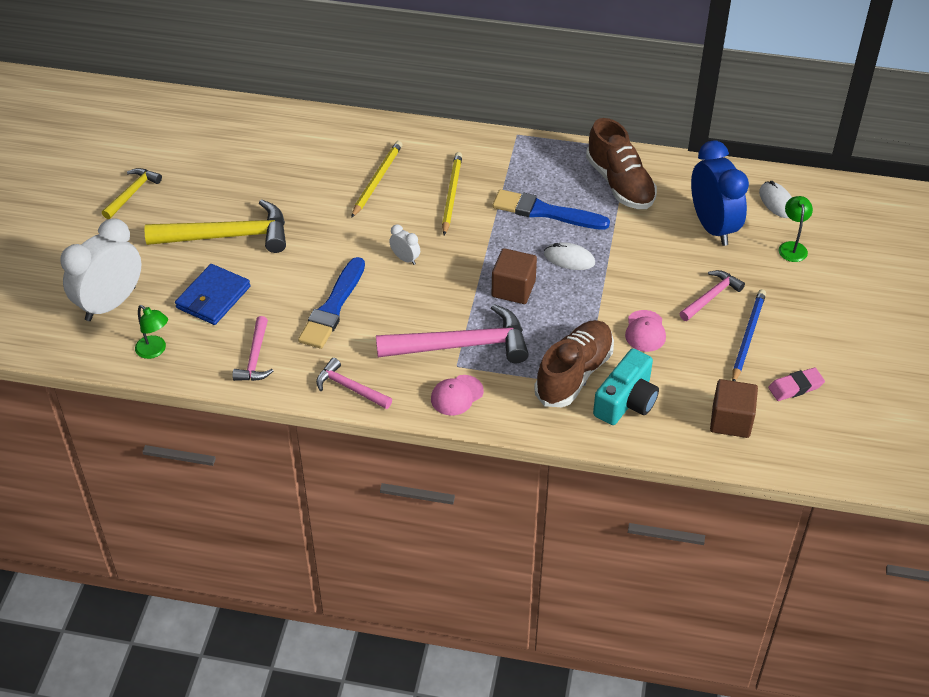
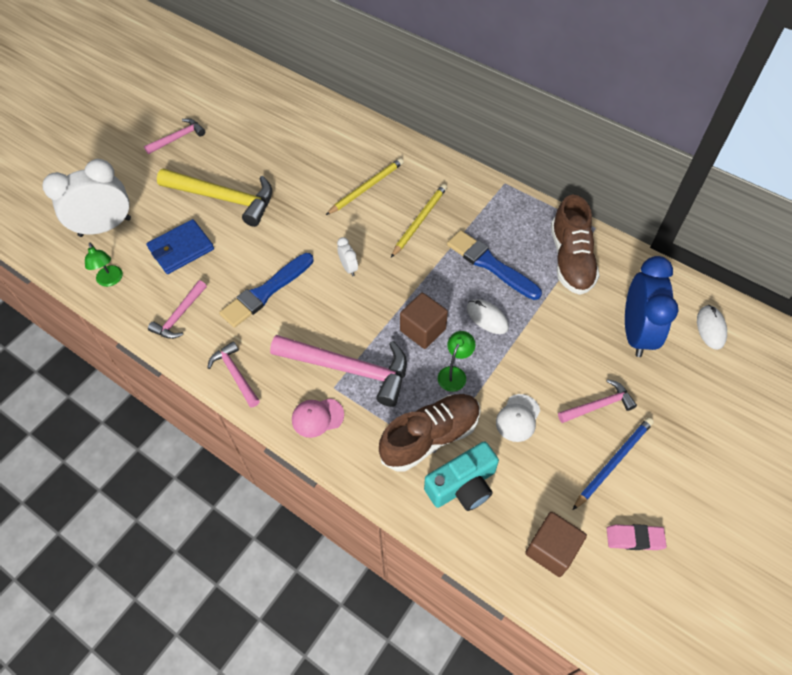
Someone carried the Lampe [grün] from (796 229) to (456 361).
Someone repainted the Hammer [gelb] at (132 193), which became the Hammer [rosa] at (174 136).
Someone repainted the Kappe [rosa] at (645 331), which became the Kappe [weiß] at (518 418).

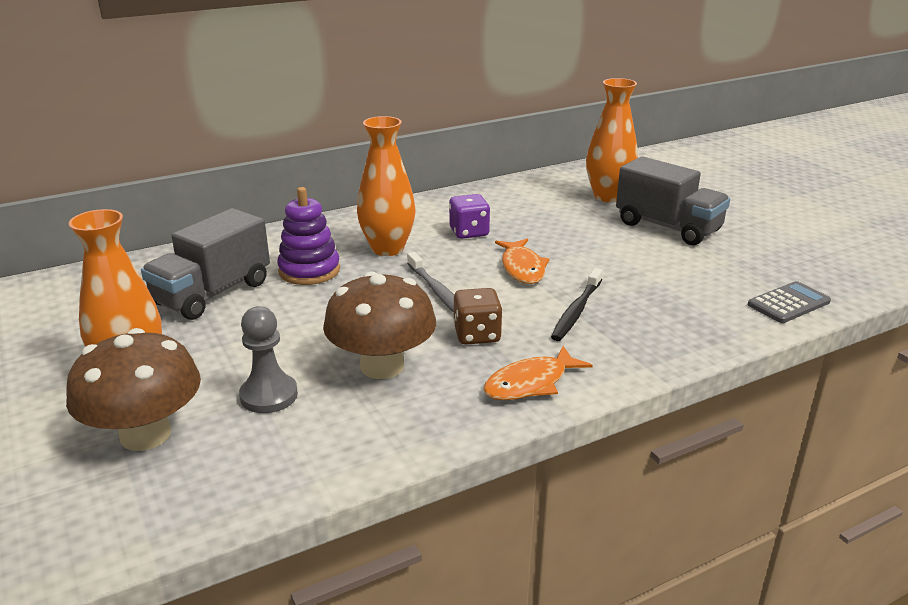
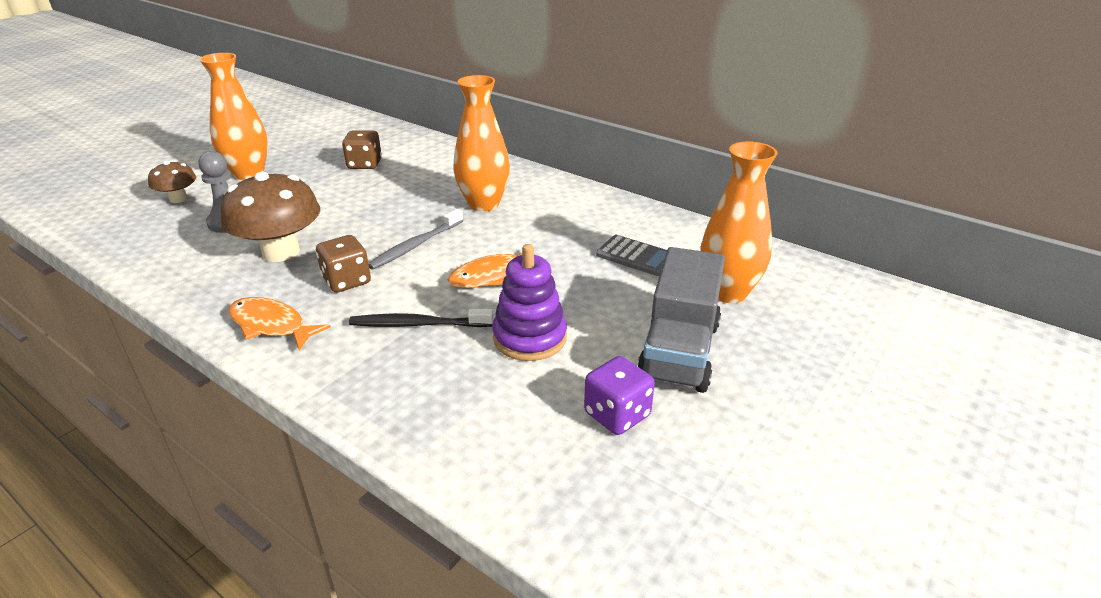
Someone carried the Stapelspielzeug [lila] from (308 236) to (529 302).
Someone carried the Spielwürfel [lila] from (469 216) to (619 395).
Someone carried the Taschenrechner [grau] from (789 302) to (631 255).
Someone swapped the Lastwagen [grau] at (205 264) for the Spielwürfel [braun] at (362 149).
Someone scaled the Pilz [braun] at (133 389) by 0.54.

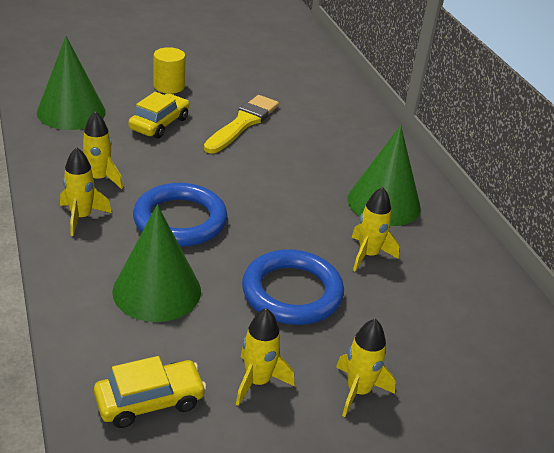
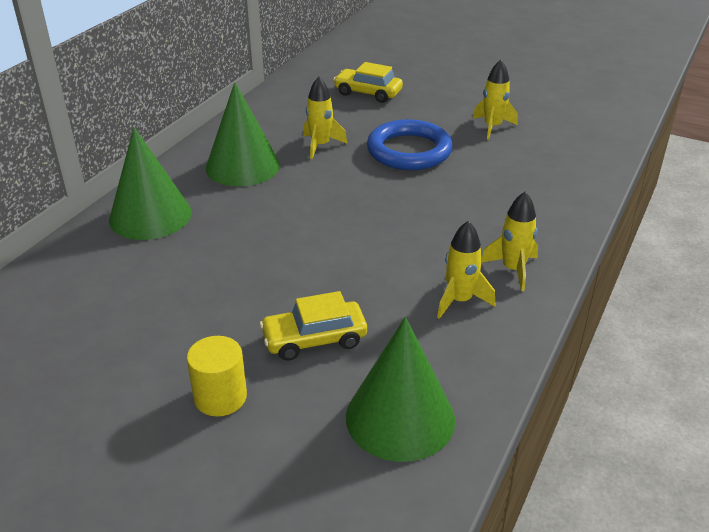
Someone took away the Ring [blau] at (180 215).
Someone took away the Pinsel [gelb] at (241 124).
Someone took away the Rakete [gelb] at (366 368).
Someone carried the Auto [gelb] from (150 392) to (368 82).
Someone carried the Kegel [grün] from (156 263) to (150 183).

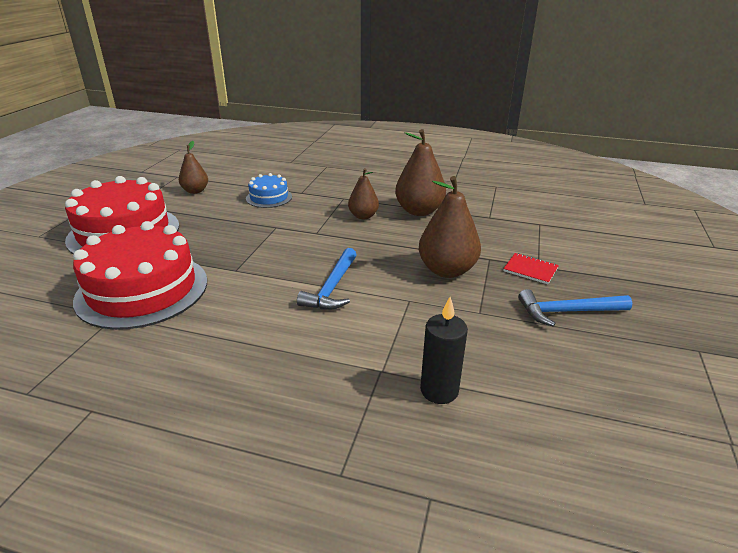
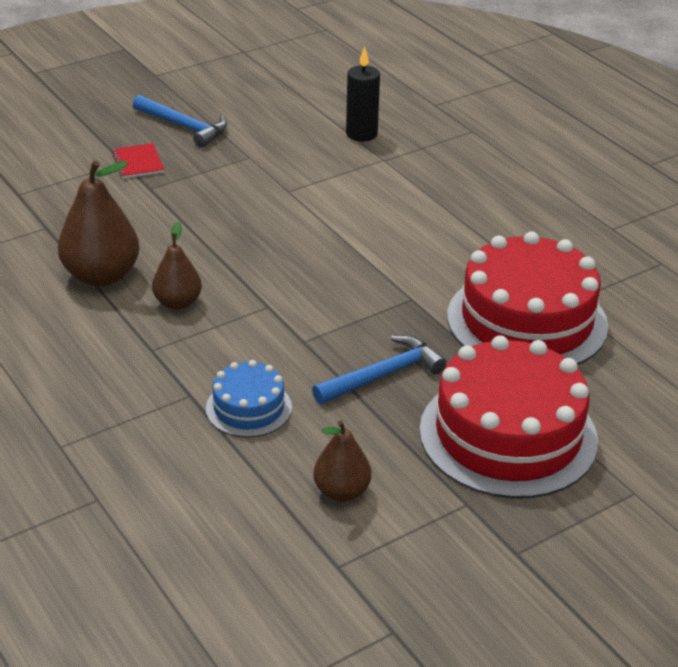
Someone took away the Birne [braun] at (449 227).
Someone carried the Hammer [blau] from (327 279) to (379 369).

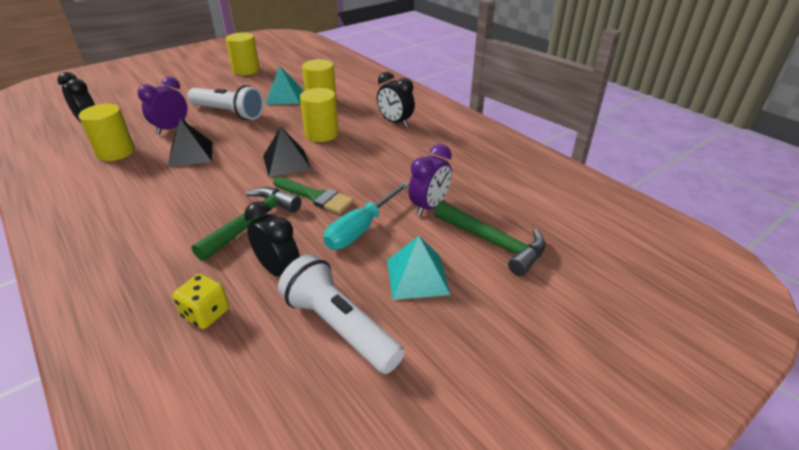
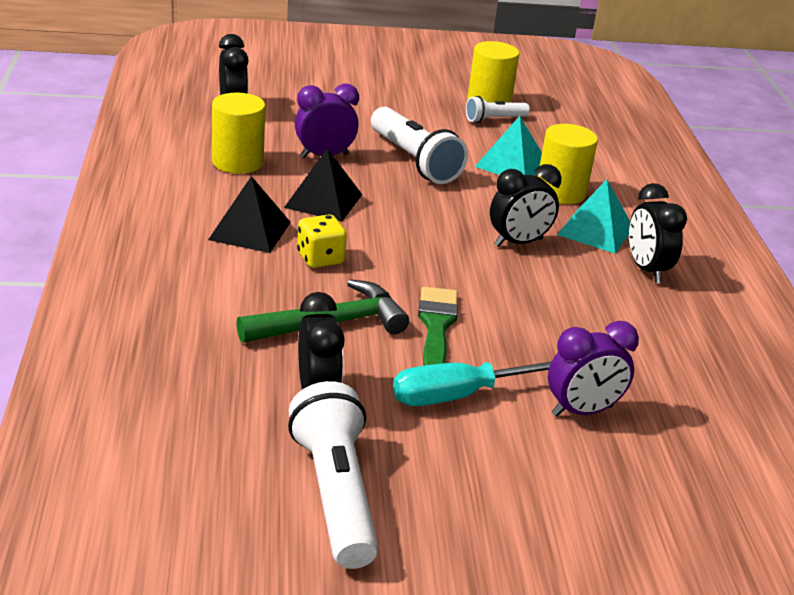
Someone took away the Hammer [grün] at (490 238).
Someone put down the Taschenlampe [weiß] at (498 109).
Someone carried the Spielwürfel [gelb] from (201 301) to (322 241).
Someone carried the Pyramide [schwarz] from (287 152) to (249 214).
Someone carried the Pyramide [türkis] from (418 268) to (593 217).
Someone swapped the Vollzylinder [gelb] at (319 115) for the Wecker [schwarz] at (525 205).
Someone rotated the Pinsel [grün] at (313 195) by 150 degrees counterclockwise.

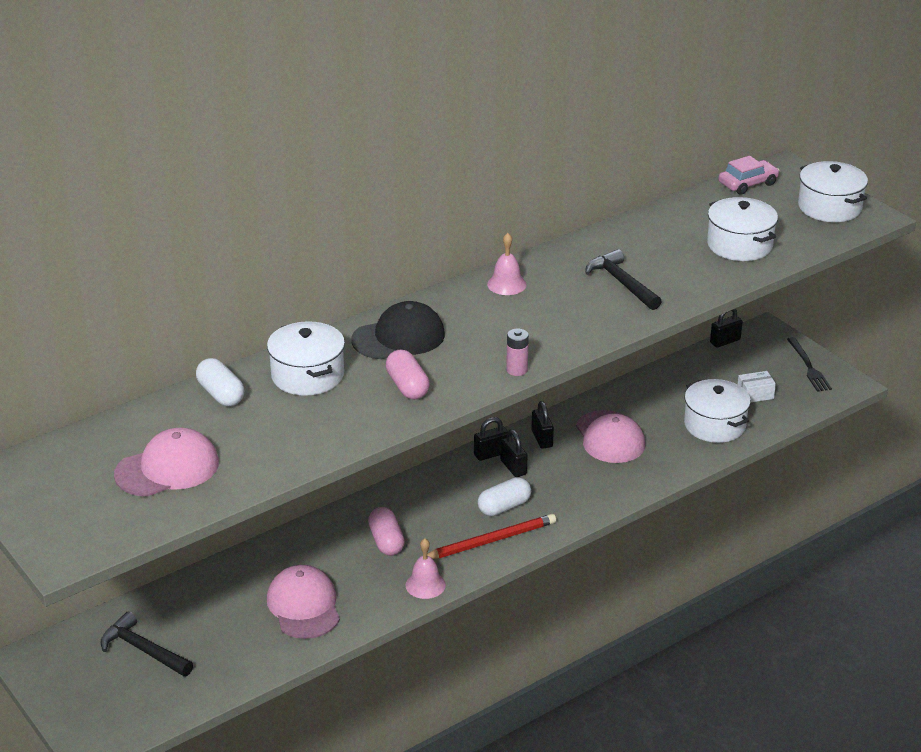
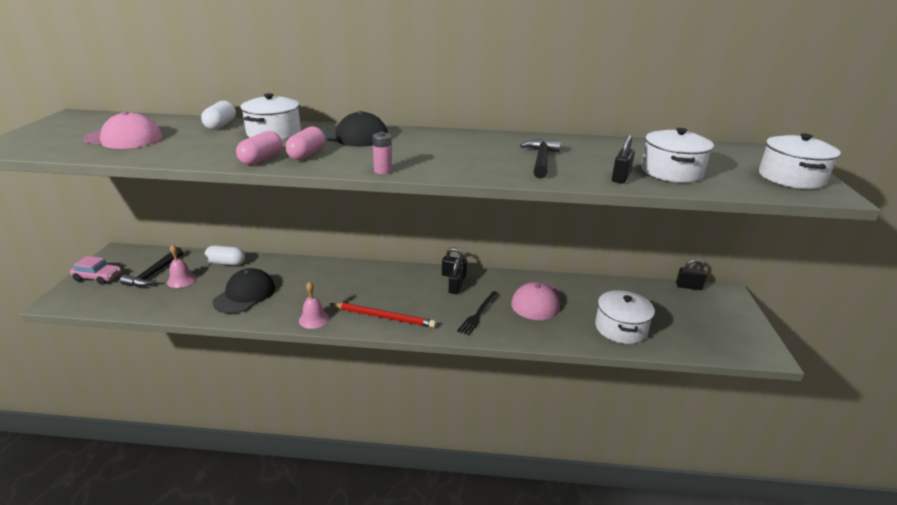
Someone took away the Schachtel [weiß] at (757 386).
Someone carried the Kapsel [rosa] from (386 531) to (259 148).
Someone carried the Kapsel [weiß] from (504 496) to (224 255).
Someone carried the Glocke [rosa] from (507 264) to (181 266).
Someone carried the Vorhängeschloss [schwarz] from (543 425) to (623 159).
Someone carried the Auto [rosa] from (748 175) to (96 270).
Someone carried the Gabel [schwarz] from (809 364) to (478 313).
Someone repainted the Kappe [rosa] at (303 602), which became the Kappe [schwarz] at (243 291).
Someone rotated the Hammer [schwarz] at (146 643) by 150 degrees counterclockwise.

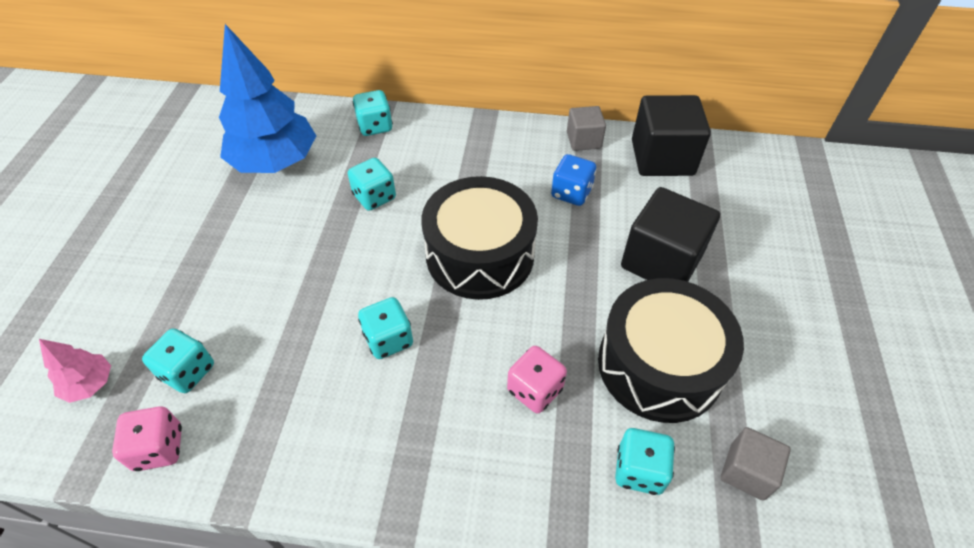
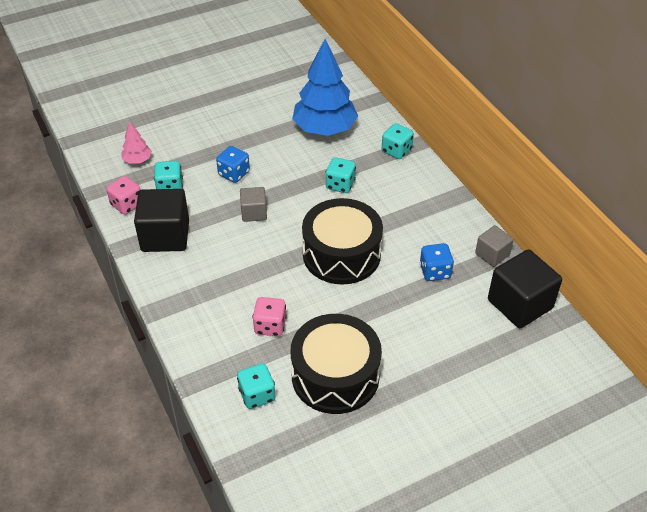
Someone took away the Spielwürfel [türkis] at (385 328).
Someone put down the Spielwürfel [blau] at (233 164).
Someone carried the Kubus [schwarz] from (670 234) to (161 220).
Someone carried the Kubus [grau] from (756 464) to (253 204).

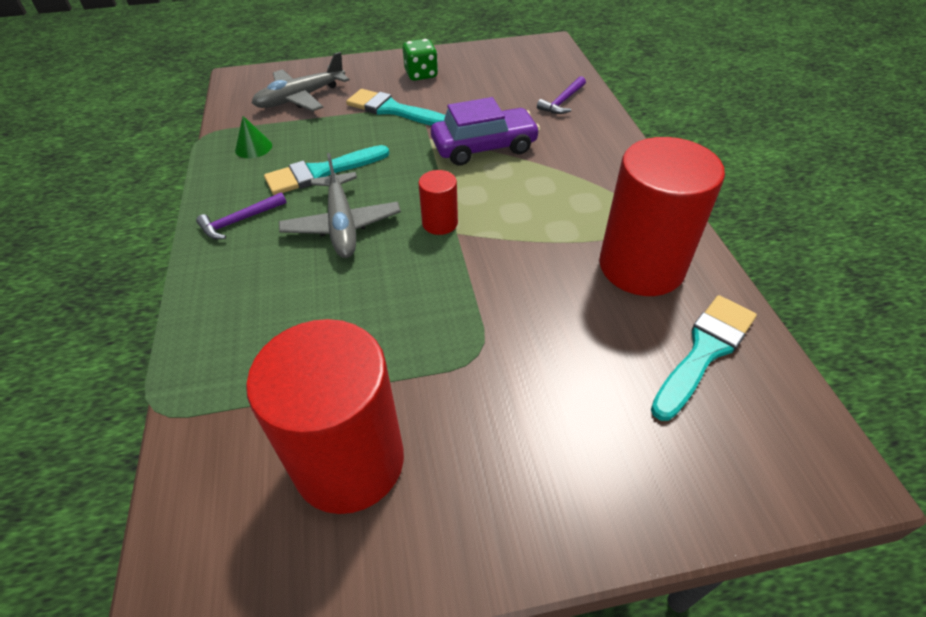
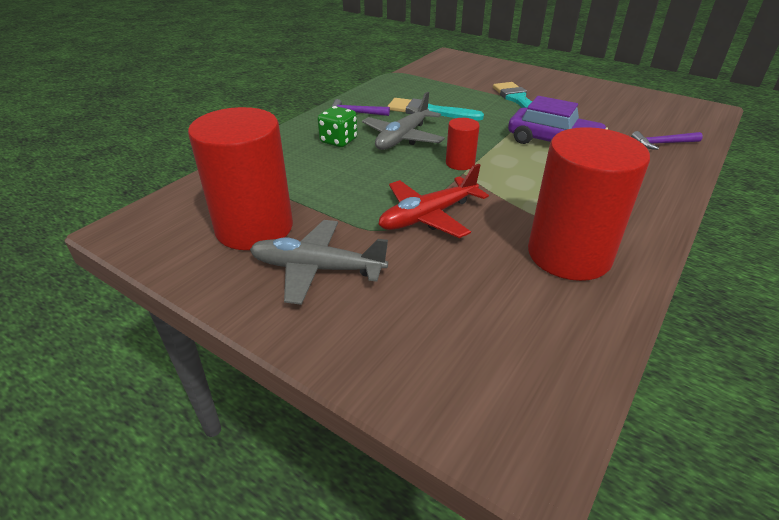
Someone took away the Kegel [grün] at (253 137).
Someone took away the Pinsel [türkis] at (704 358).
Someone put down the Flugzeug [rot] at (433 201).
Someone carried the Flugzeug [grau] from (300 81) to (319 262).
Someone carried the Spielwürfel [grün] from (420 60) to (337 126).

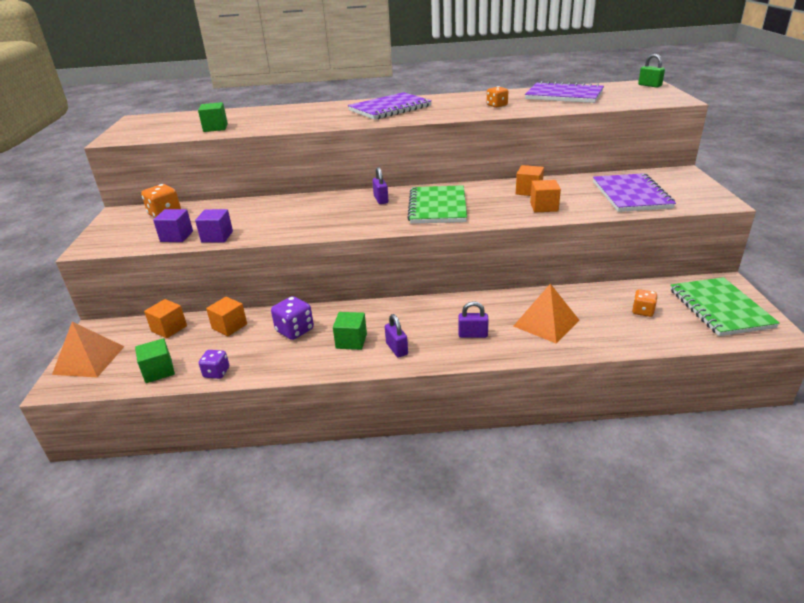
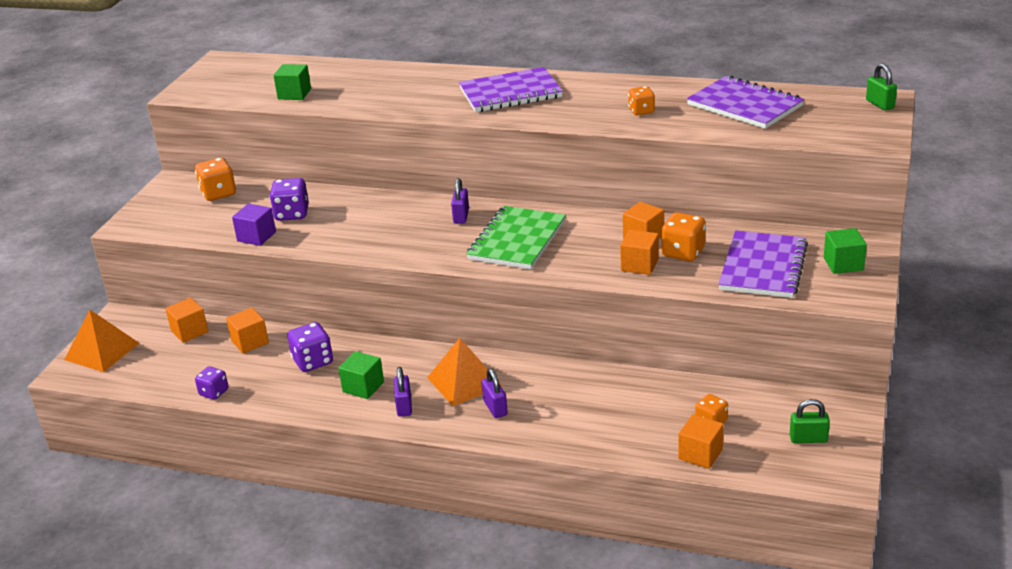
Someone took away the Kubus [lila] at (173 225).
Someone put down the Spielwürfel [lila] at (289 199).
Someone put down the Spielwürfel [orange] at (683 236).
Someone put down the Kubus [orange] at (701 441).
Someone carried the Kubus [grün] from (155 360) to (845 251).
Someone carried the Pyramide [orange] from (547 314) to (464 372).
Someone swapped the Notizbuch [grün] at (725 306) for the Vorhängeschloss [grün] at (810 421).
Someone rotated the Vorhängeschloss [lila] at (473 319) by 45 degrees clockwise.

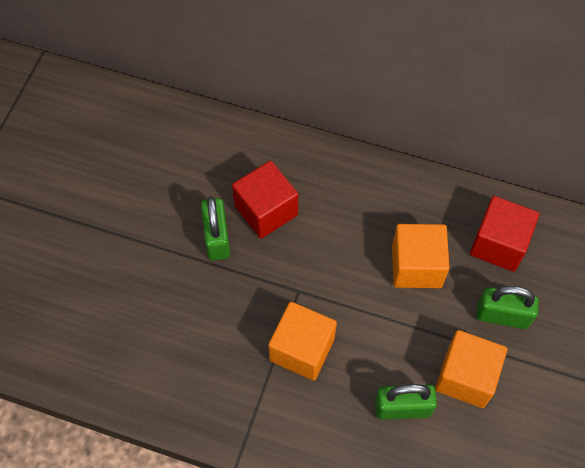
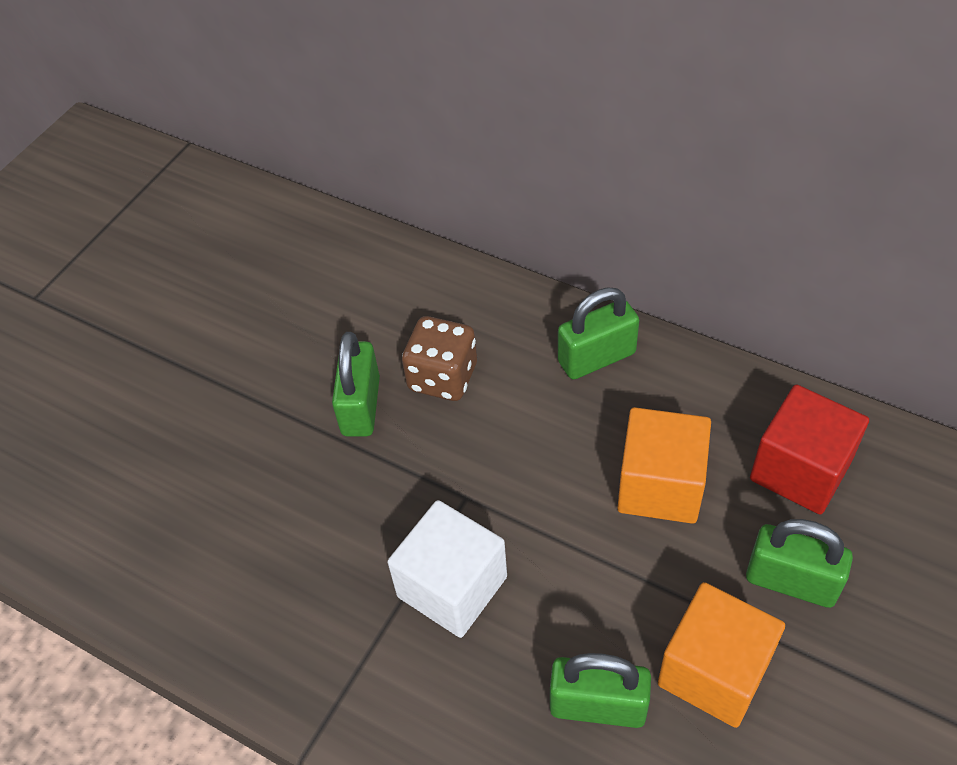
Someone put down the Vorhängeschloss [grün] at (598 333).
Someone swapped the Kubus [rot] at (265 200) for the Spielwürfel [braun] at (439 358).
Someone repainted the Kubus [orange] at (302 341), which became the Kubus [weiß] at (447 569).

